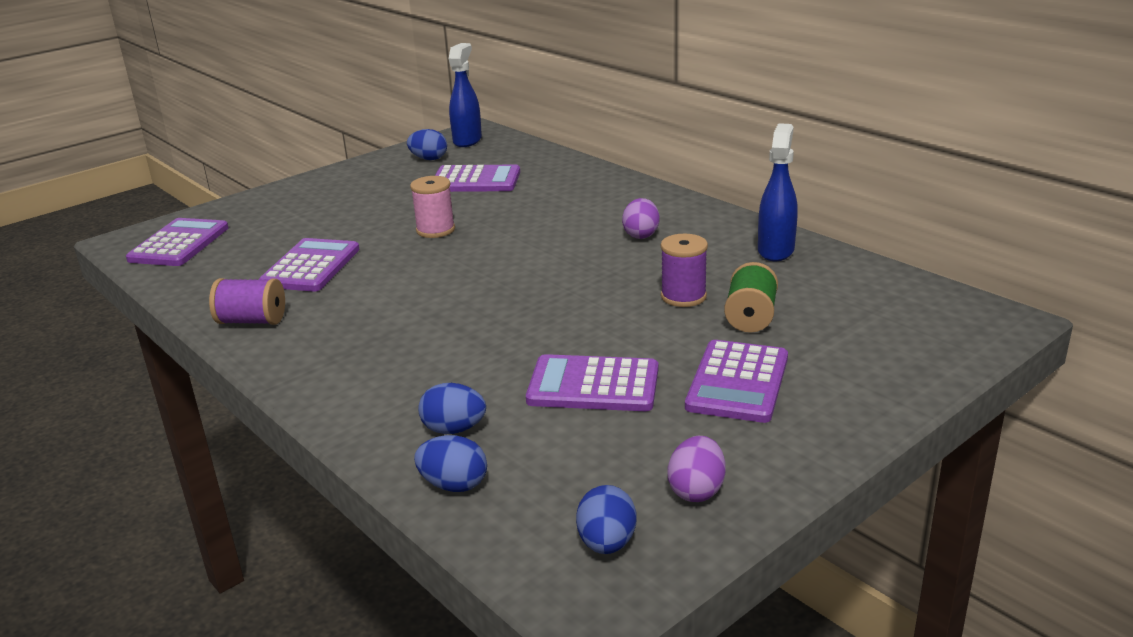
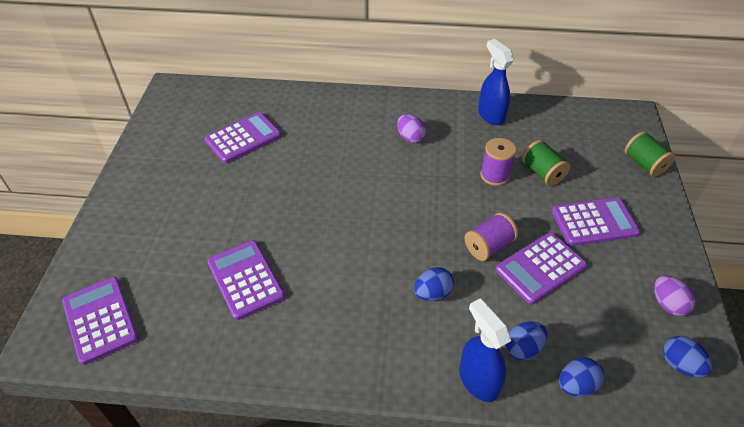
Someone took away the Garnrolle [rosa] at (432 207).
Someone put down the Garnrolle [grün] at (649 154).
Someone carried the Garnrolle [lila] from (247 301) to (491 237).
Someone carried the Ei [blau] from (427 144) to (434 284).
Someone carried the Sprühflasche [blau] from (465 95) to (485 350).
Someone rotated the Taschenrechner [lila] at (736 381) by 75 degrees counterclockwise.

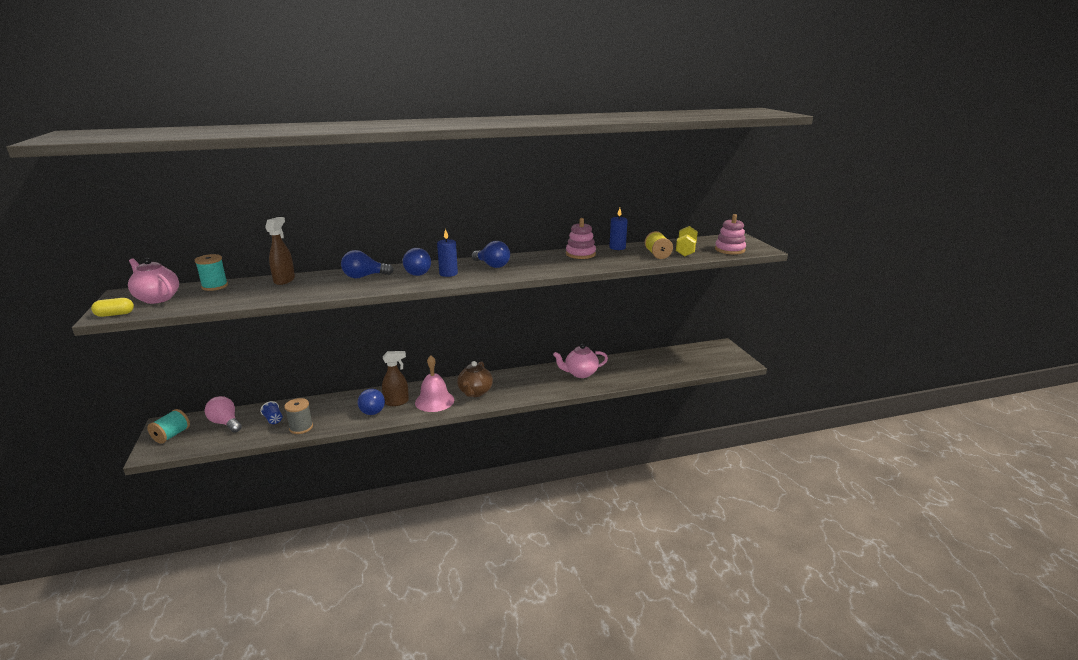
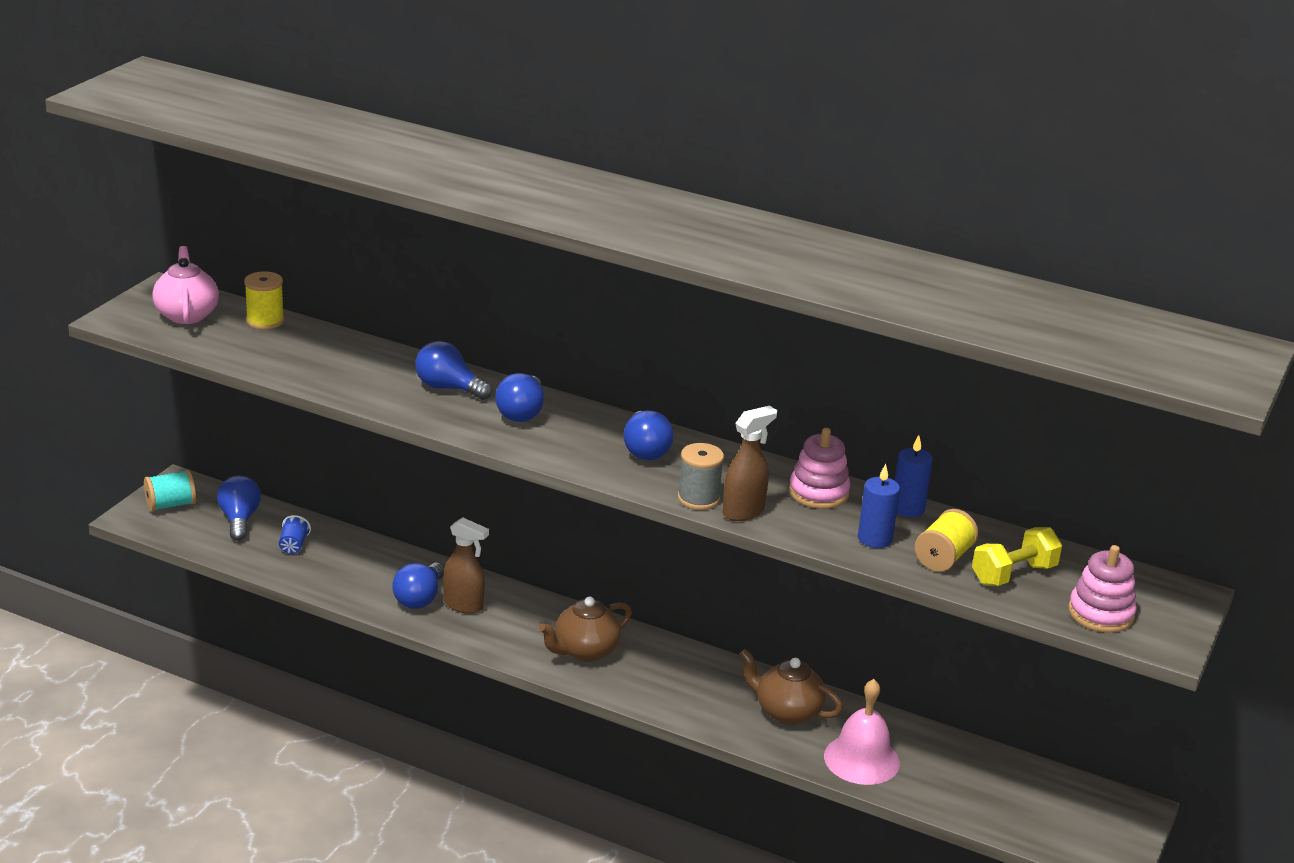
Someone took away the Kapsel [gelb] at (112 307).
Someone carried the Sprühflasche [braun] from (280 251) to (749 463).
Someone carried the Garnrolle [grau] from (298 416) to (701 476).
Someone carried the Glocke [rosa] from (434 383) to (862 732).
Someone carried the Kerze [blau] from (447 253) to (879 506).
Someone repainted the Garnrolle [türkis] at (211 272), which became the Garnrolle [gelb] at (264 300).
Someone repainted the Glühbirne [rosa] at (223 414), which became the Glühbirne [blau] at (239 508).
Someone repainted the Teekanne [rosa] at (580 361), which became the Teekanne [braun] at (791 687).

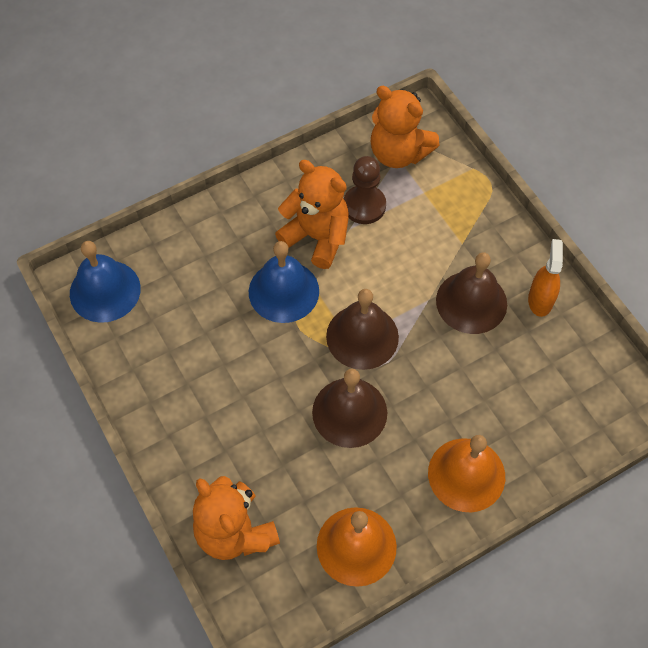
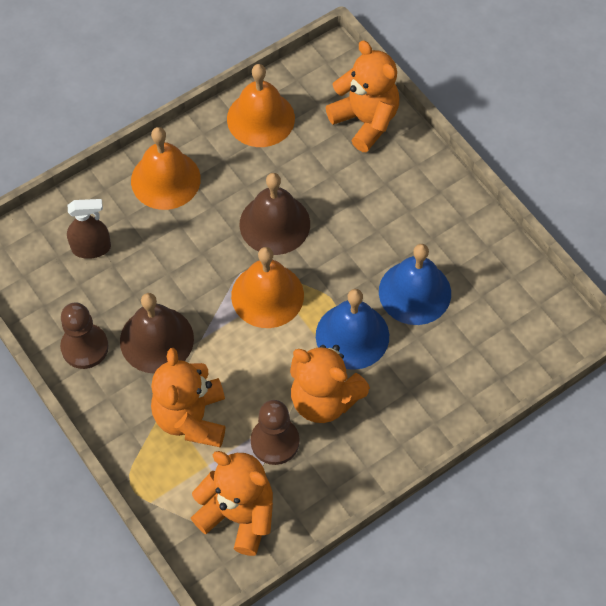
Someone put down the Sprühflasche [braun] at (89 229).
Someone put down the Teddybär [orange] at (188 397).
Someone carried the Glocke [blau] from (105 282) to (415 284).
Someone swapped the Sprühflasche [orange] at (545 278) for the Bauer [braun] at (84 335).
Someone repainted the Glocke [braun] at (362 329), which became the Glocke [orange] at (267 287).

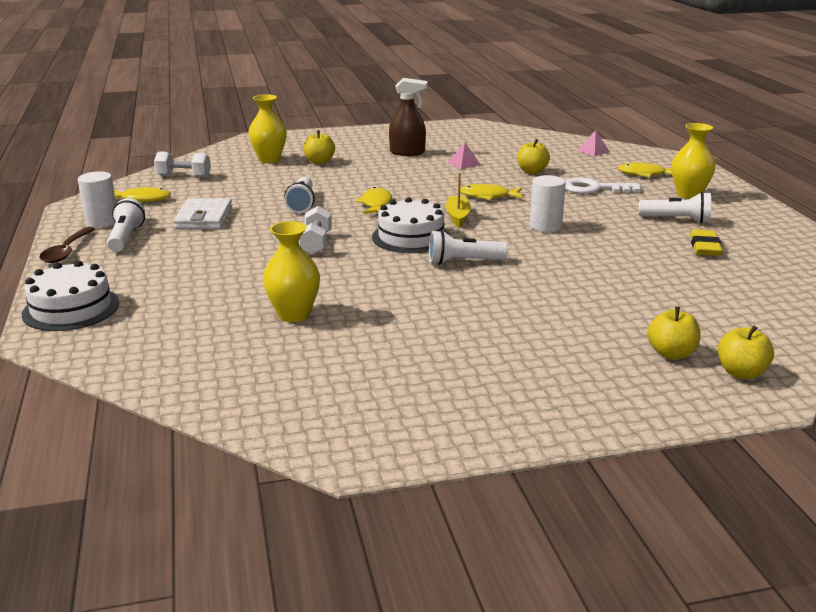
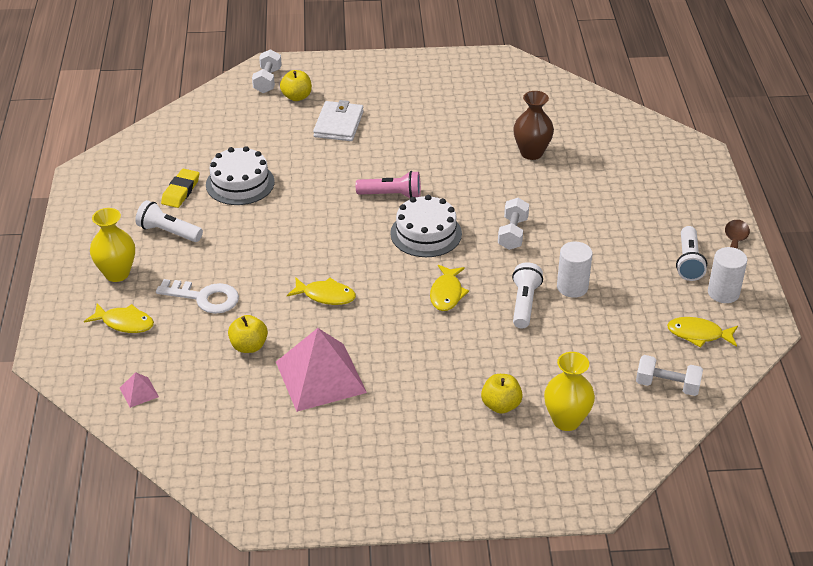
Someone took away the Sprühflasche [braun] at (408 117).
Someone took away the Boot [gelb] at (458 200).
Someone carried the Kuchen [weiß] from (70 296) to (240 175).
Someone carried the Geldbörse [weiß] from (202 213) to (338 120).
Someone carried the Vollzylinder [weiß] from (548 203) to (575 269).
Someone swapped the Apfel [gelb] at (746 352) for the Hantel [weiß] at (267 71).
Someone repainted the Vase [gelb] at (291 271), which became the Vase [braun] at (533 125).
Someone repainted the Taschenlampe [weiß] at (468 247), which became the Taschenlampe [rosa] at (388 184).
Someone scaled the Pyramide [rosa] at (464 155) by 2.40.

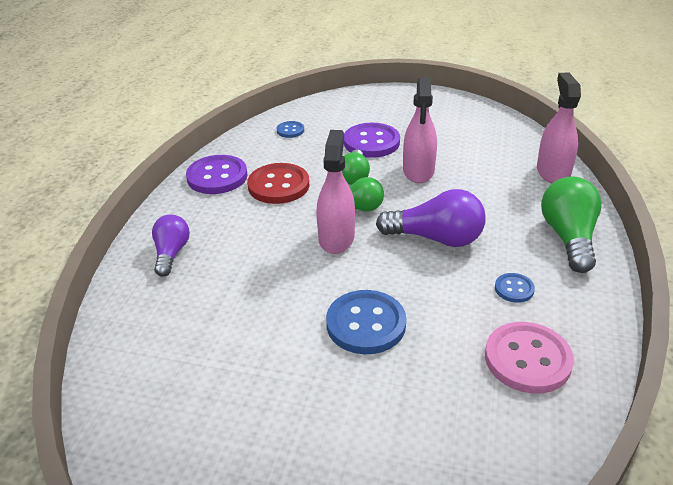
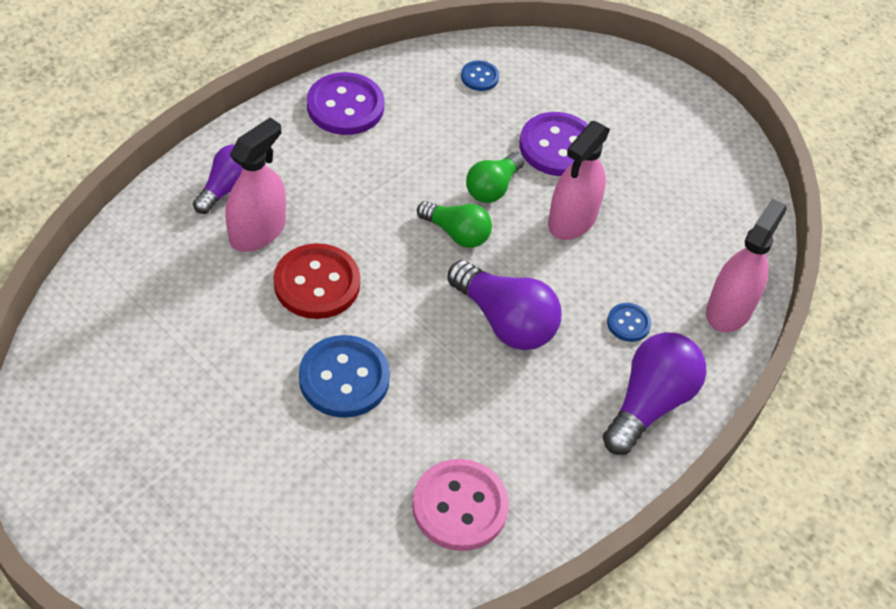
Someone carried the Knopf [rot] from (278 183) to (317 281).
Someone carried the Sprühflasche [rosa] from (335 192) to (255 184).
Someone carried the Knopf [blau] from (515 288) to (629 322).
Someone repainted the Glühbirne [grün] at (571 225), which became the Glühbirne [lila] at (654 393).

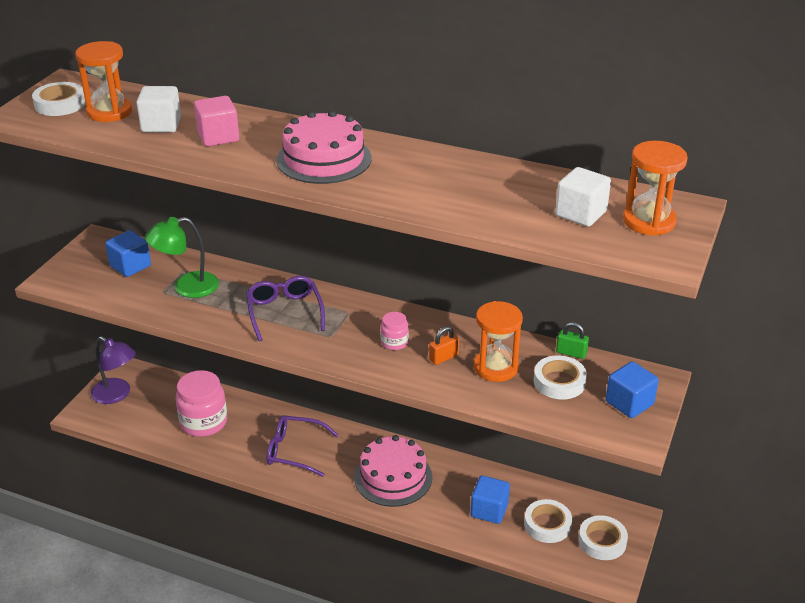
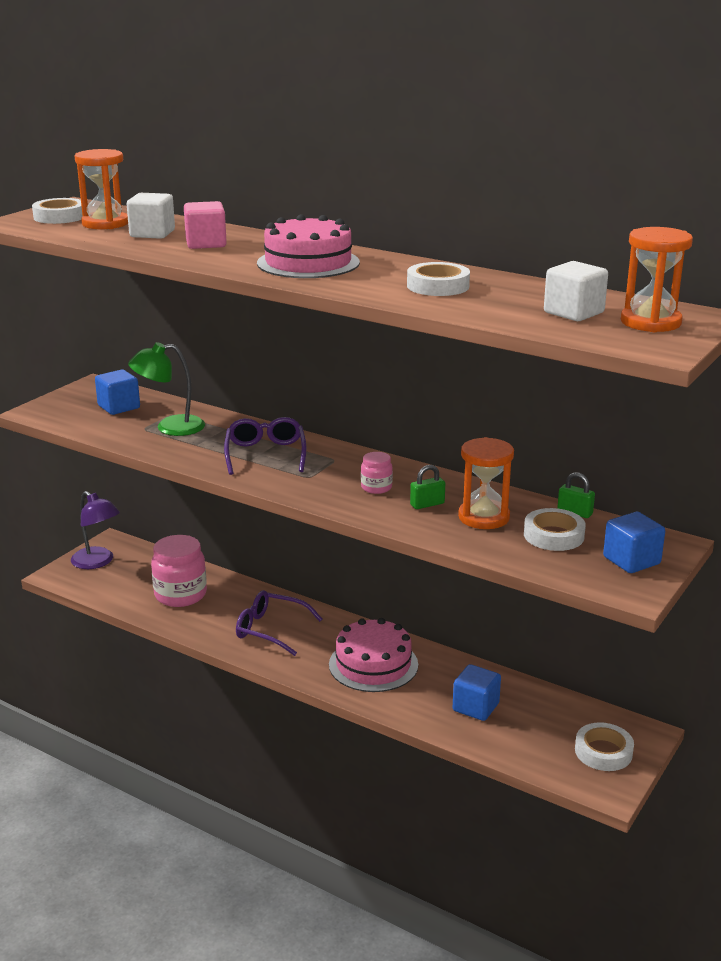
Someone carried the Klebeband [weiß] from (548 521) to (438 279).
Someone repainted the Vorhängeschloss [orange] at (444 345), which became the Vorhängeschloss [grün] at (427 487).

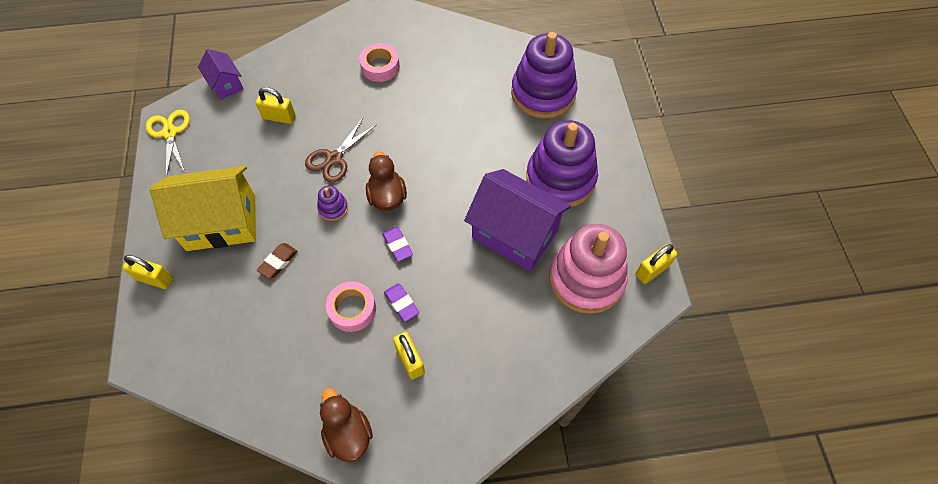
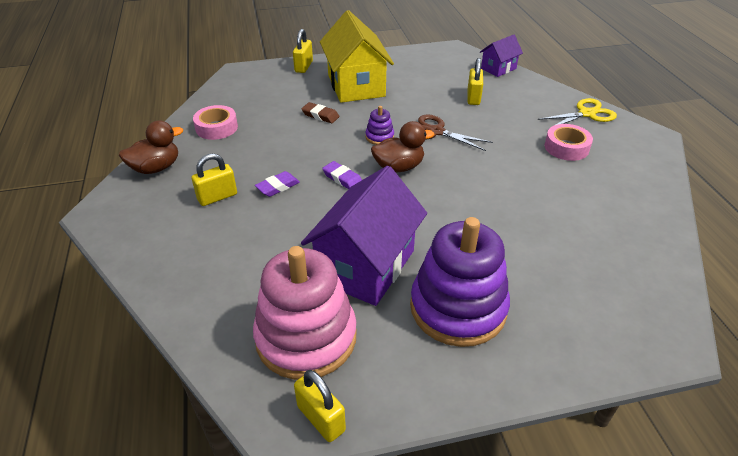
Someone took away the Stapelspielzeug [lila] at (544 75).
Someone carried the Schere [gelb] from (168 143) to (577 113).
Someone carried the Klebeband [rosa] from (351 306) to (215 122).
Someone rotated the Radiergummi [lila] at (397 244) by 75 degrees clockwise.

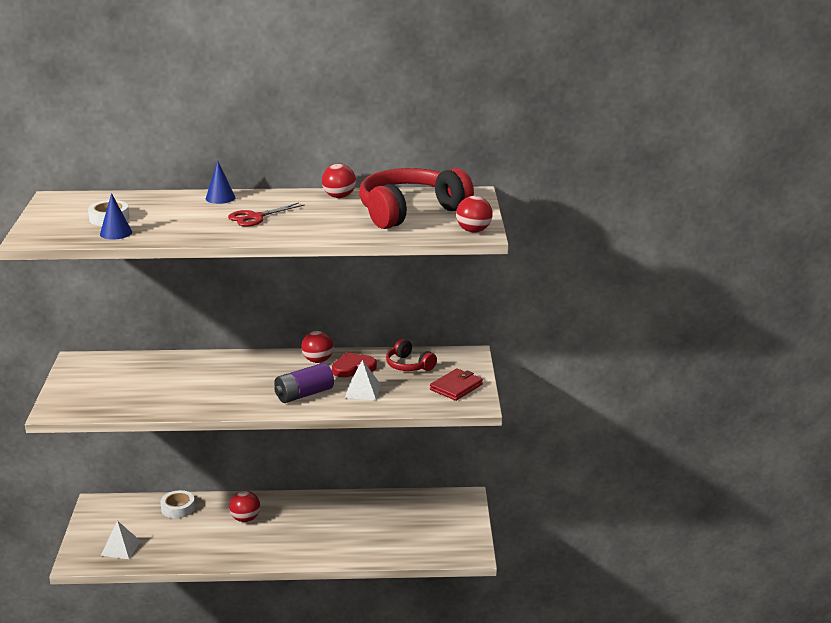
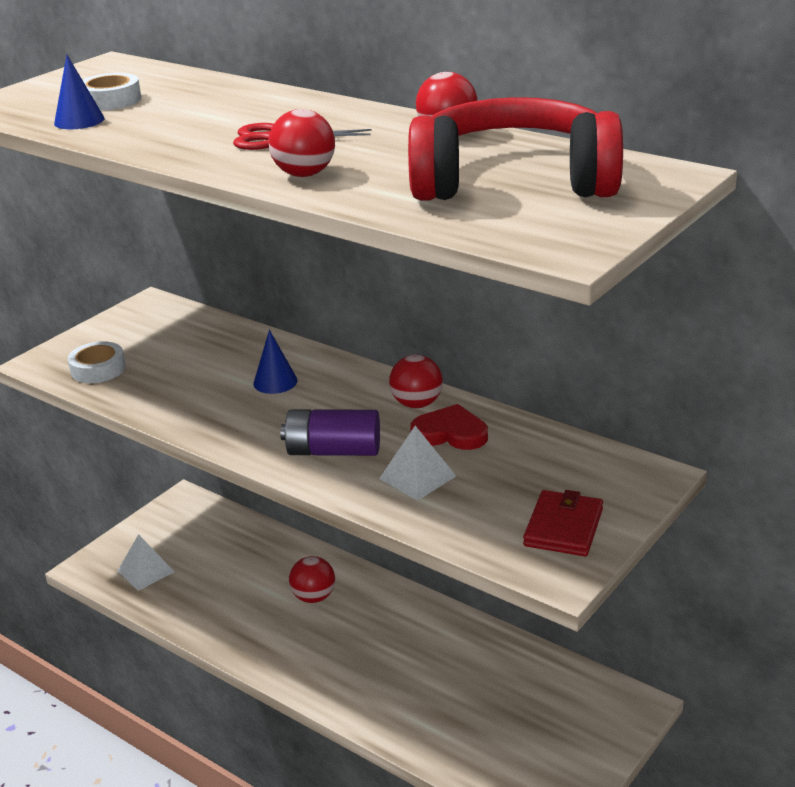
Someone took away the Kopfhörer [rot] at (411 355).
Someone carried the Klebeband [weiß] from (177 504) to (97 362).
Someone carried the Kegel [blau] from (220 182) to (275 362).
Someone carried the Ball [rot] from (474 214) to (302 143).
Someone rotated the Geldbörse [rot] at (456 384) by 60 degrees counterclockwise.

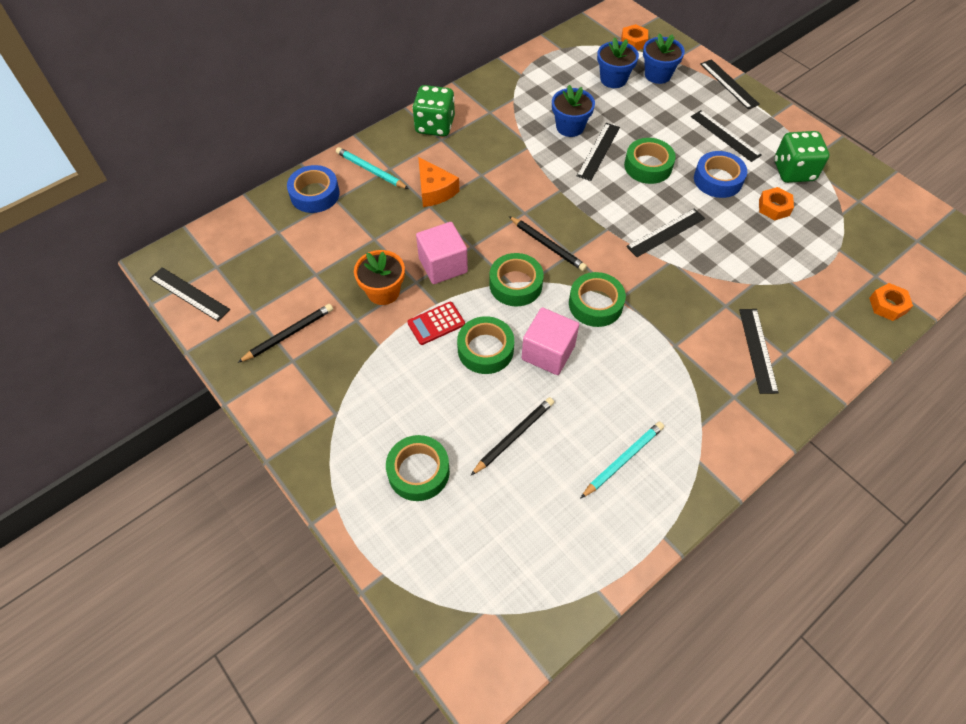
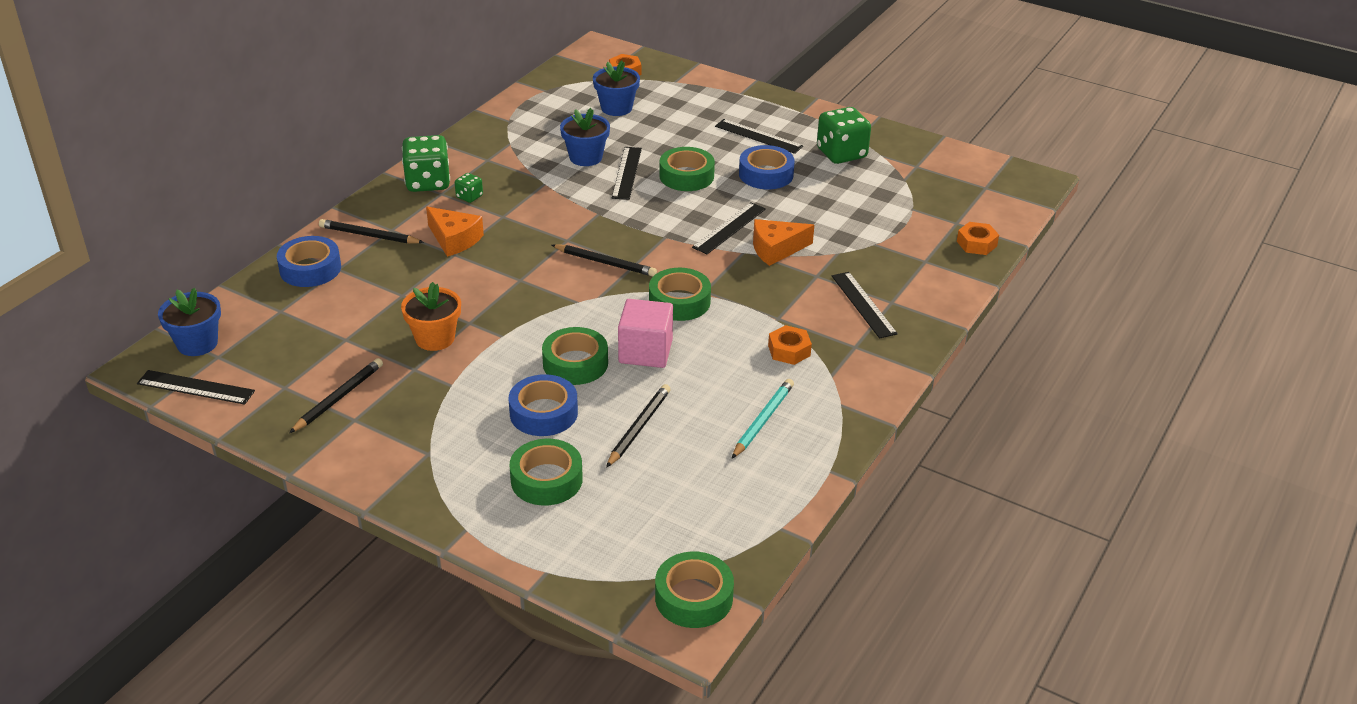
Someone took away the Taschenrechner [rot] at (436 323).
Someone took away the Kubus [rosa] at (442 253).
Someone took away the Lineal [schwarz] at (730 84).
Someone put down the Spielwürfel [grün] at (469 188).
Someone put down the Klebeband [blau] at (543 405).
Someone put down the Käse [orange] at (783 242).
Someone carried the Klebeband [grün] from (516 280) to (694 590).
Someone carried the Blumentopf [blau] from (664 58) to (189 322).
Someone carried the Sechskantmutter [orange] from (776 203) to (790 345).
Someone repainted the Bleistift [türkis] at (372 168), which became the Bleistift [schwarz] at (371 231).

